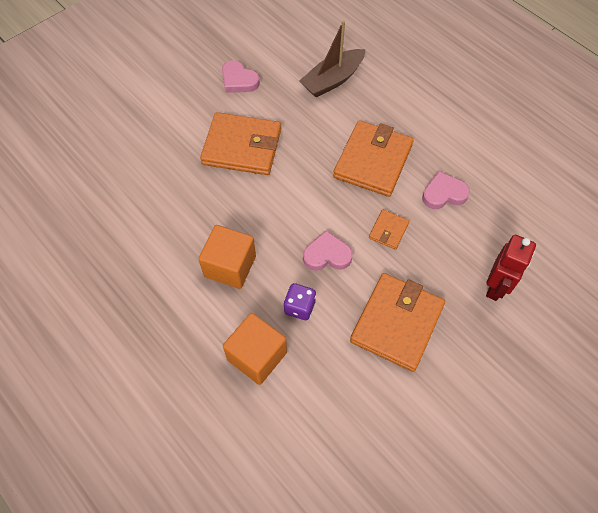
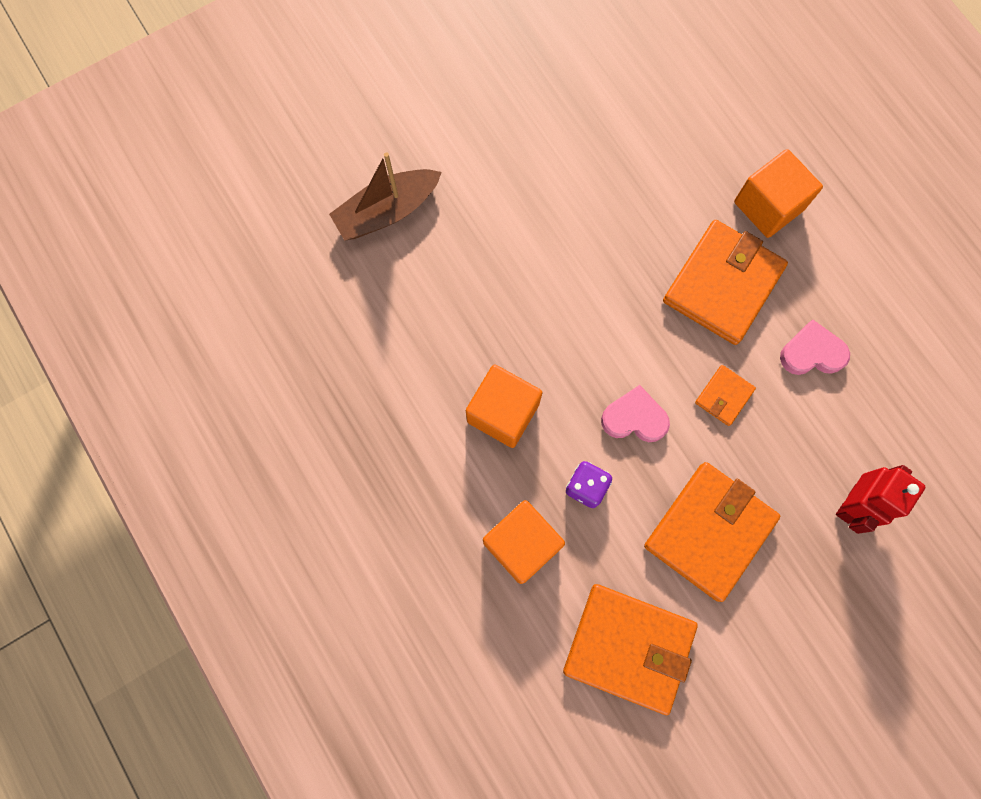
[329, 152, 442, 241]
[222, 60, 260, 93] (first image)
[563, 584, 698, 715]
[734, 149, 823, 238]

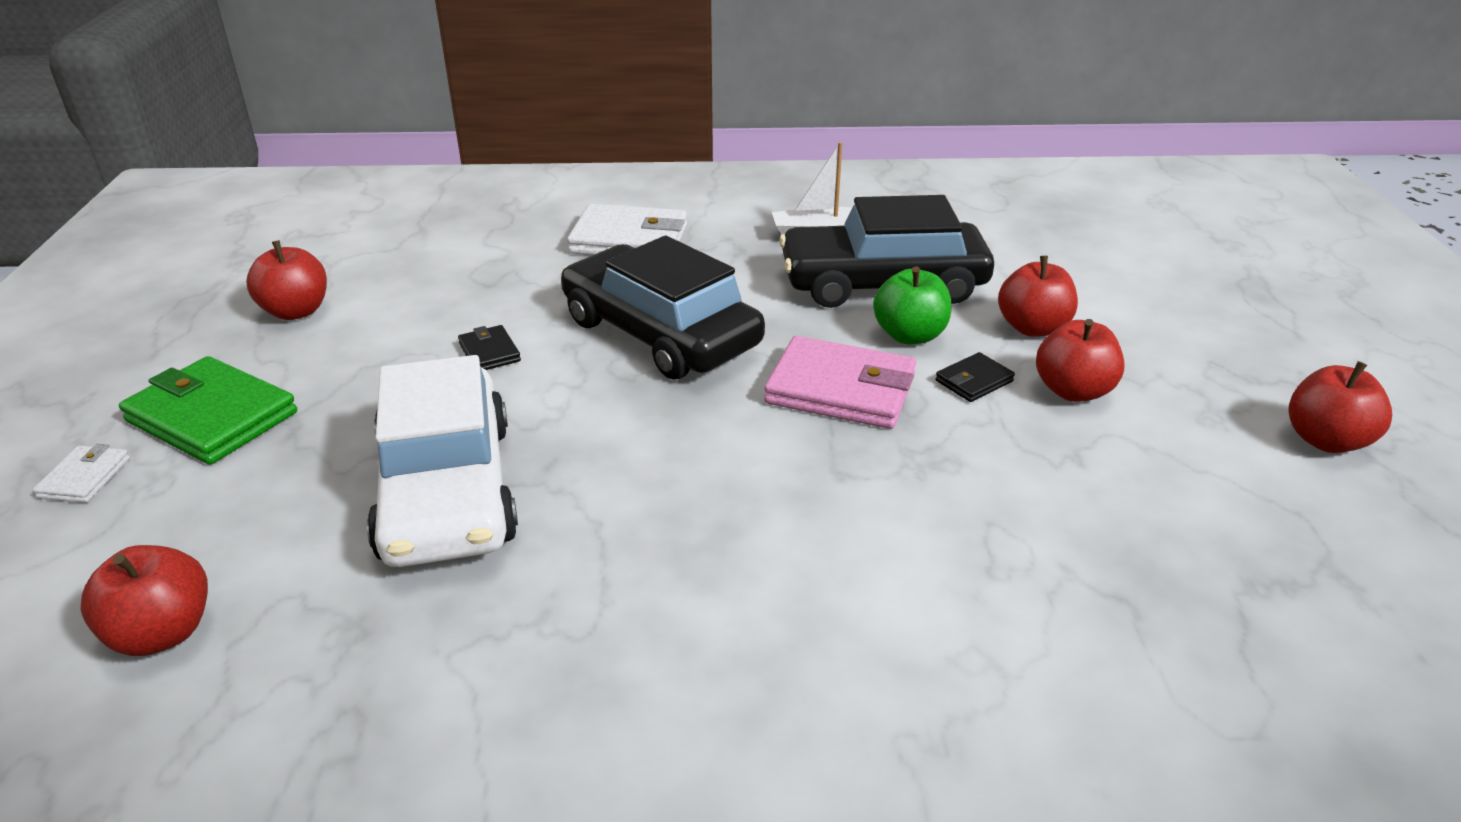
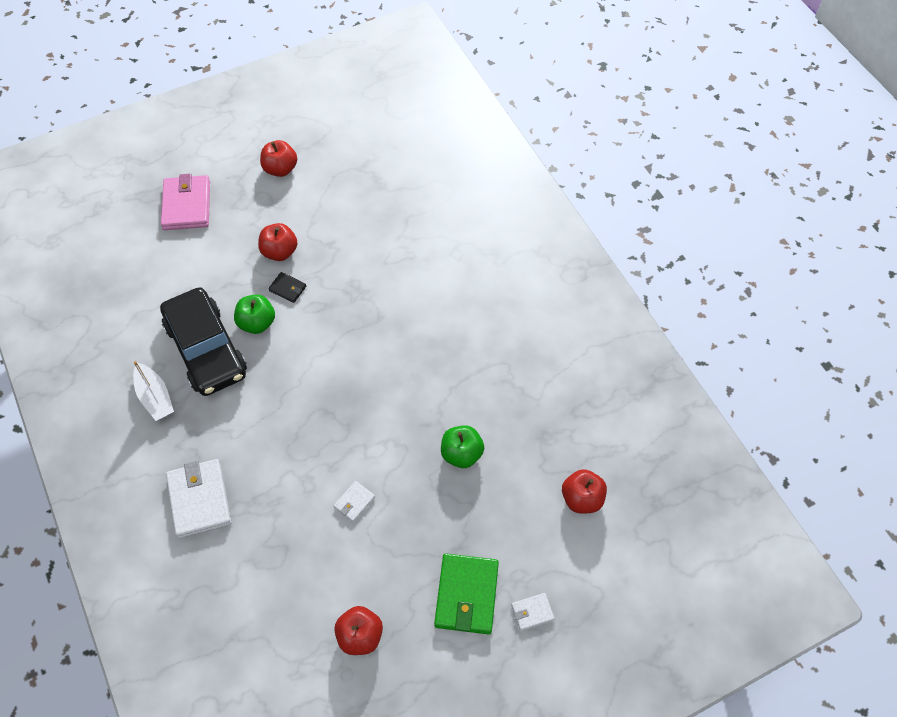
[561, 235, 765, 379] (first image)
[998, 256, 1078, 337] (first image)
[334, 481, 375, 522]
[161, 174, 210, 230]
[441, 425, 484, 468]

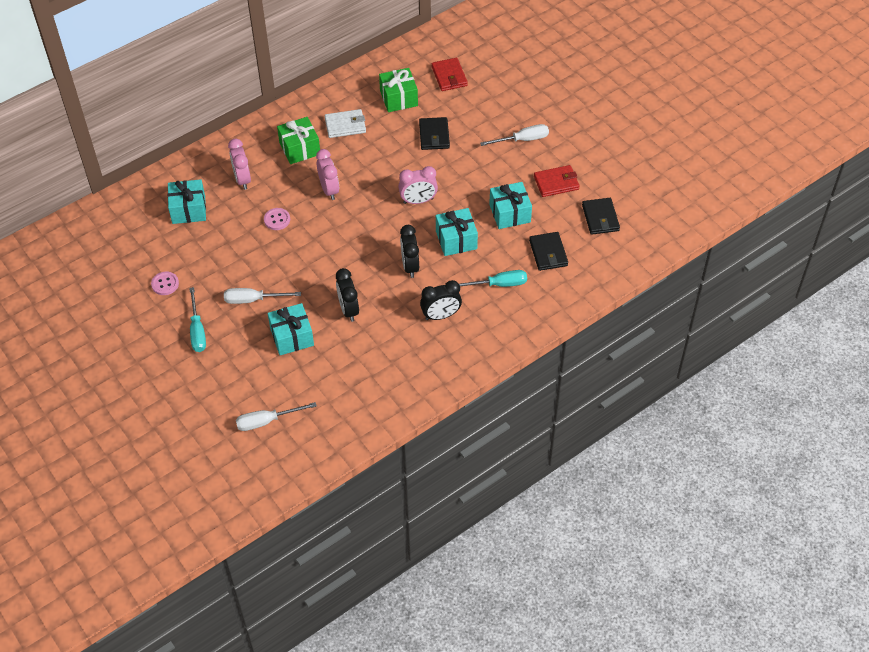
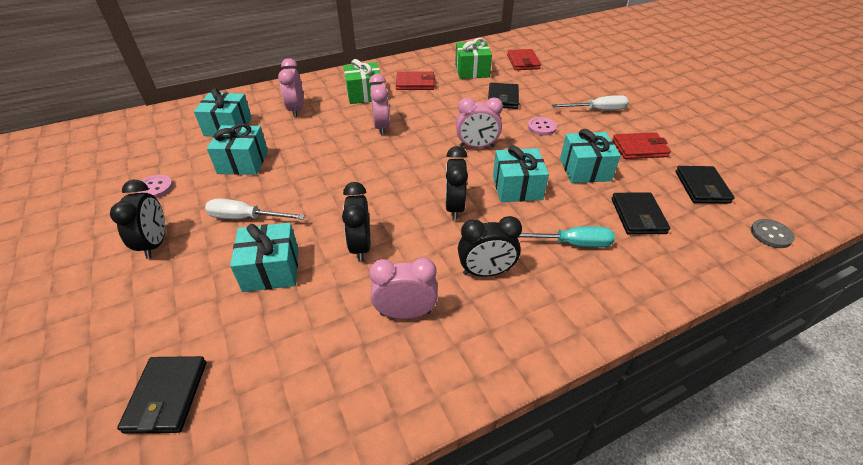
[396, 71, 435, 90]
[528, 117, 557, 135]
[110, 180, 165, 259]
[117, 356, 206, 434]
[207, 123, 268, 175]
[751, 219, 795, 248]
[369, 258, 438, 319]

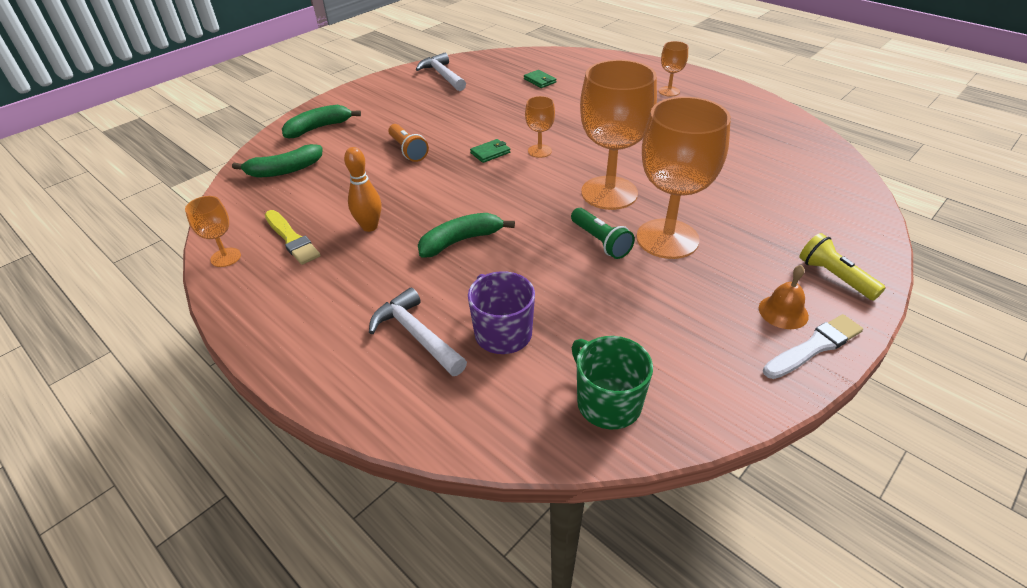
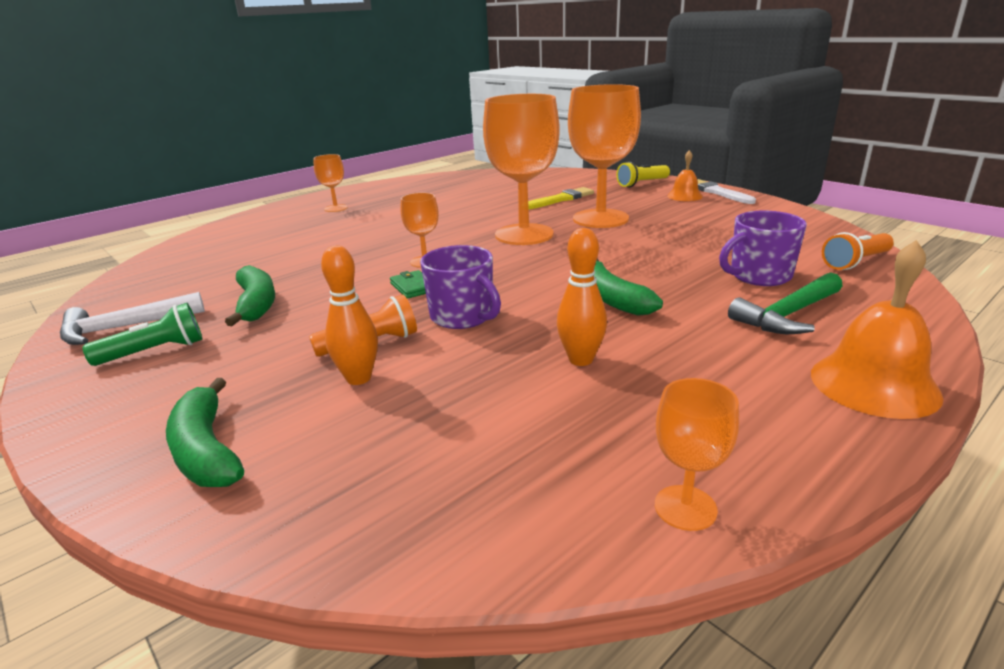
[524, 70, 557, 88] (first image)
[225, 265, 275, 326]
[83, 303, 202, 366]
[528, 187, 594, 209]
[728, 272, 842, 334]
[572, 336, 653, 429] (first image)
[822, 232, 894, 270]
[811, 240, 944, 419]
[321, 245, 378, 385]
[420, 245, 501, 329]

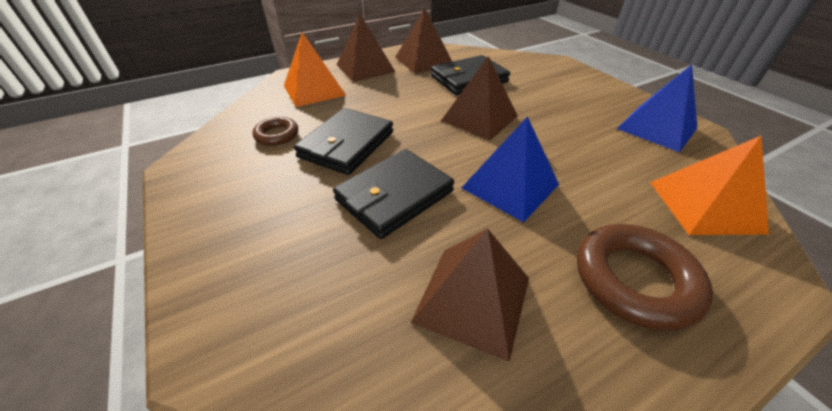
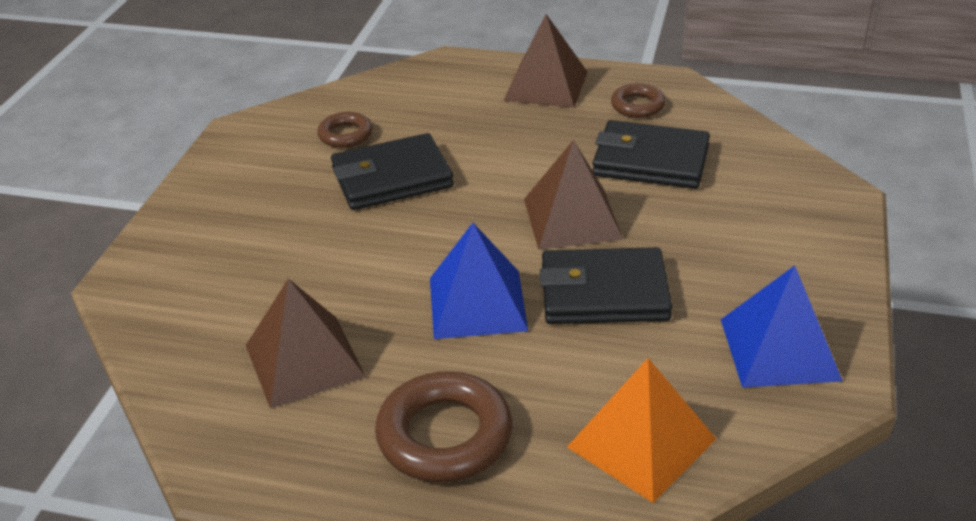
[611, 83, 666, 118]
[284, 32, 346, 107] (first image)
[540, 247, 672, 324]

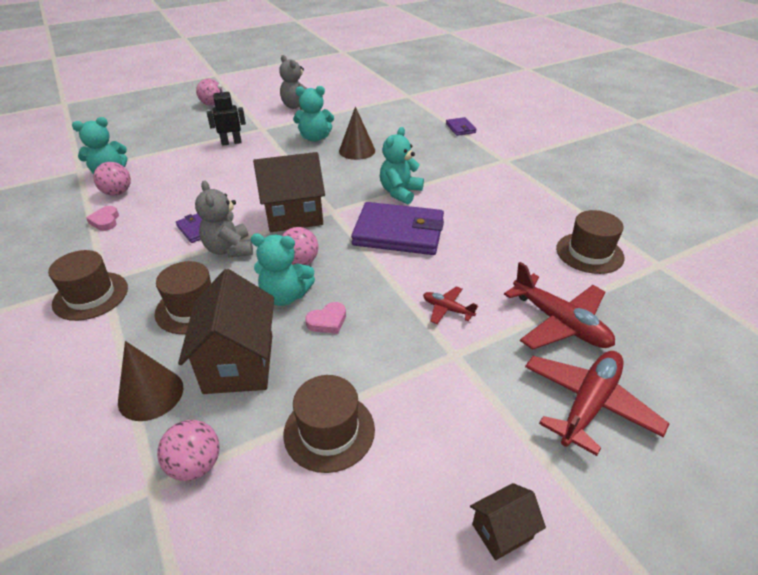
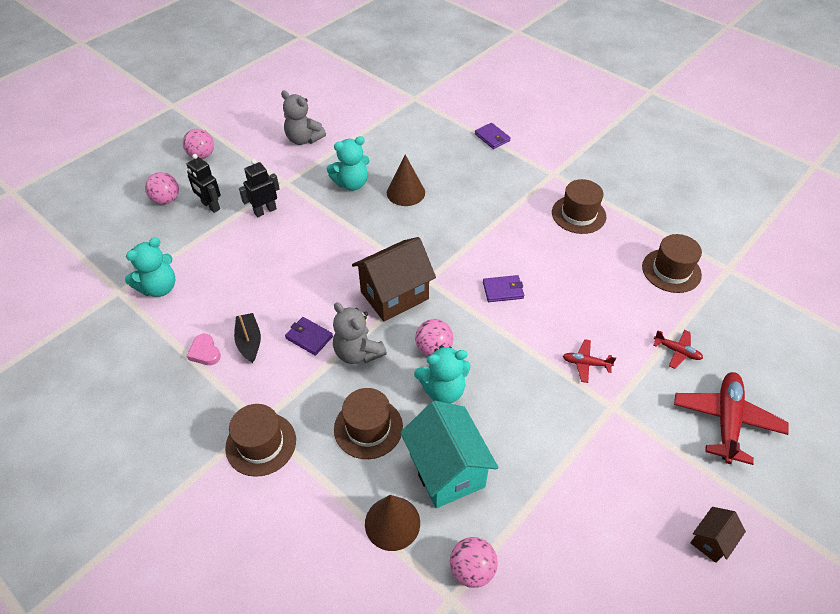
[380, 127, 424, 204] (first image)
[145, 172, 179, 205]
[483, 275, 524, 302]
[653, 330, 703, 369]
[400, 401, 498, 508]
[305, 302, 346, 334] (first image)
[552, 179, 606, 234]
[187, 154, 221, 213]
[234, 313, 261, 363]

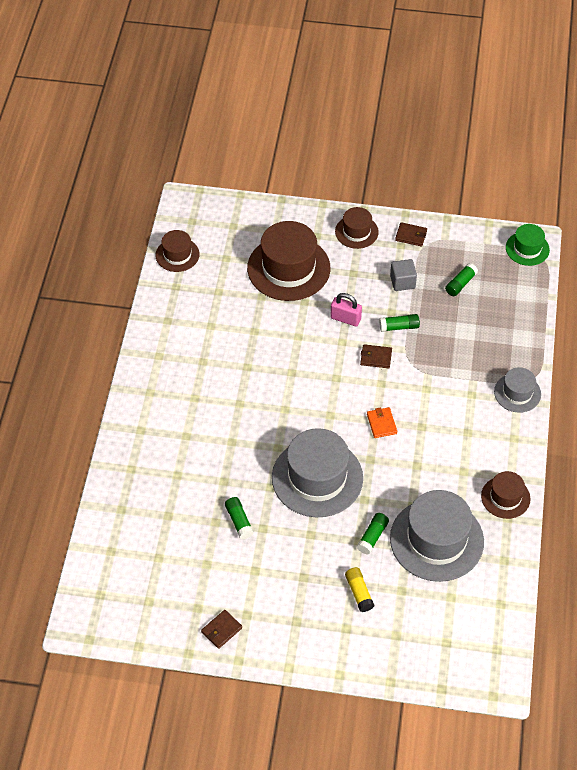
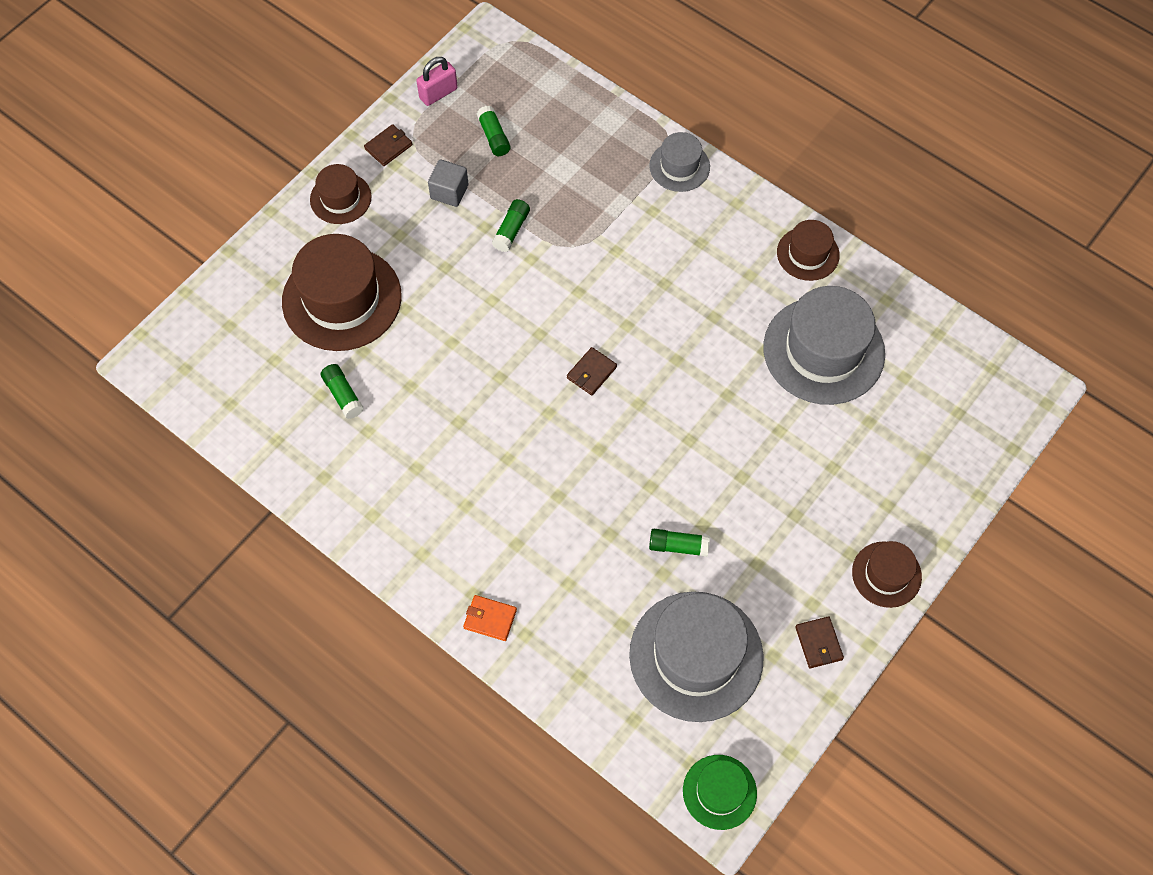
[683, 755, 757, 830]
[852, 541, 922, 608]
[416, 57, 458, 106]
[567, 347, 617, 395]
[463, 595, 517, 641]
[629, 591, 763, 722]
[321, 364, 364, 419]
[345, 567, 374, 612] (first image)

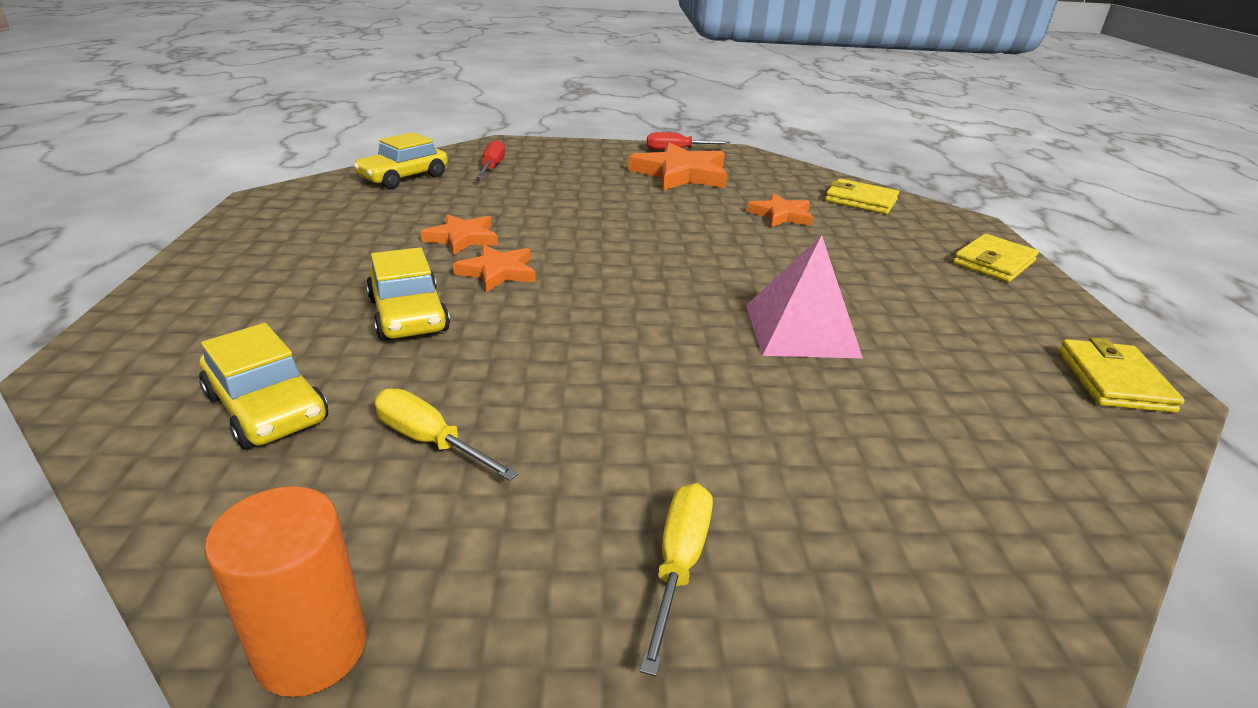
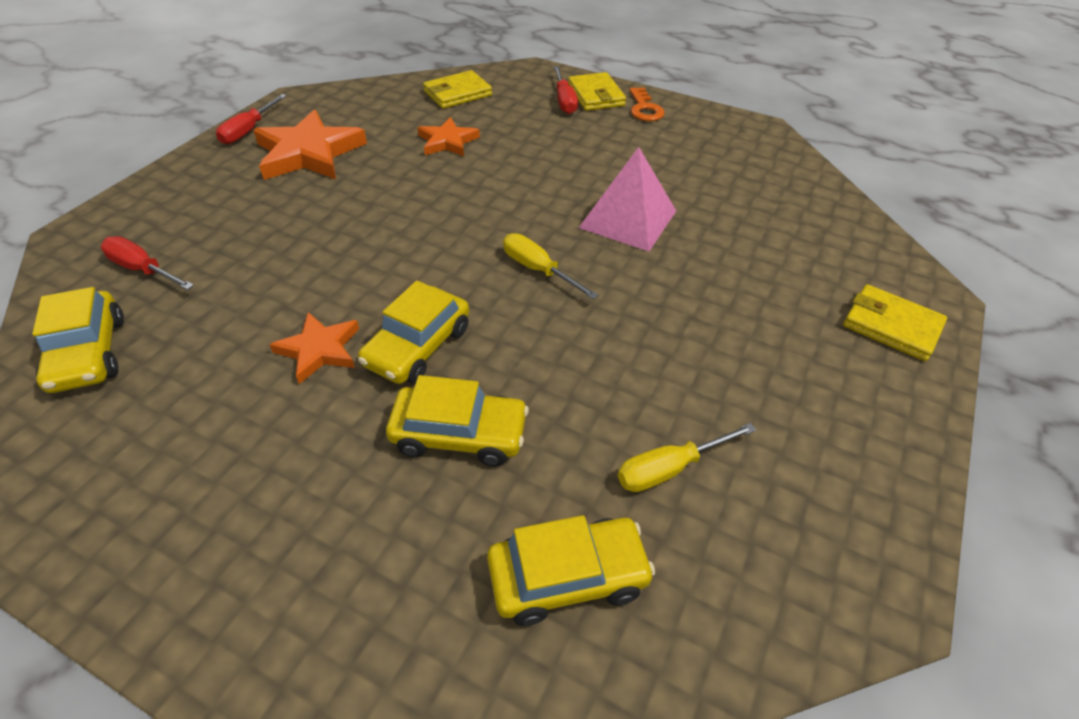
[358, 280, 469, 384]
[843, 284, 947, 361]
[503, 233, 598, 299]
[205, 486, 367, 697] (first image)
[553, 66, 578, 114]
[630, 87, 665, 121]

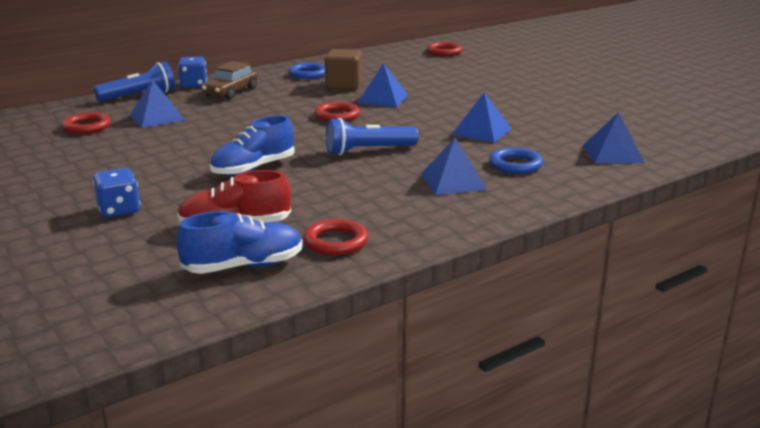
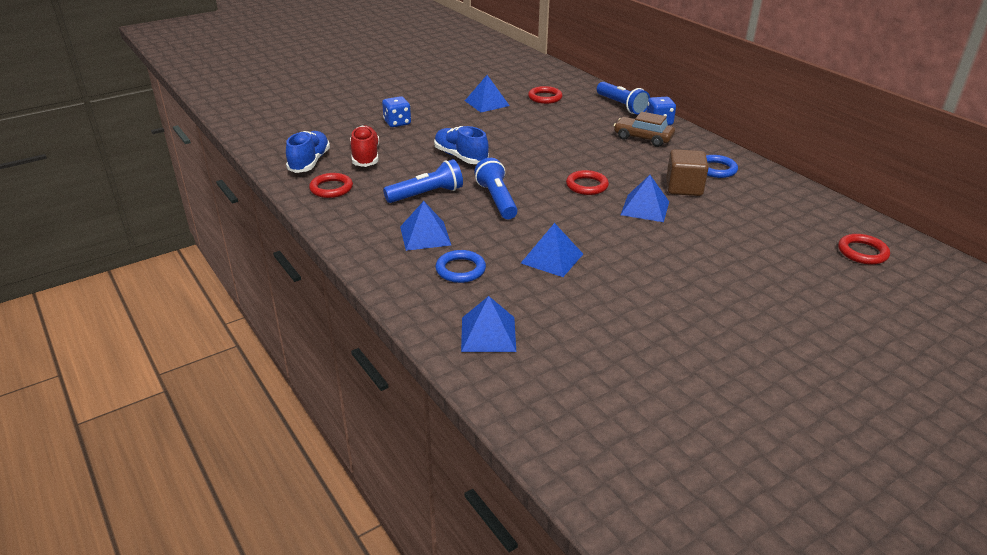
[465, 75, 510, 112]
[286, 131, 330, 173]
[383, 159, 463, 203]

